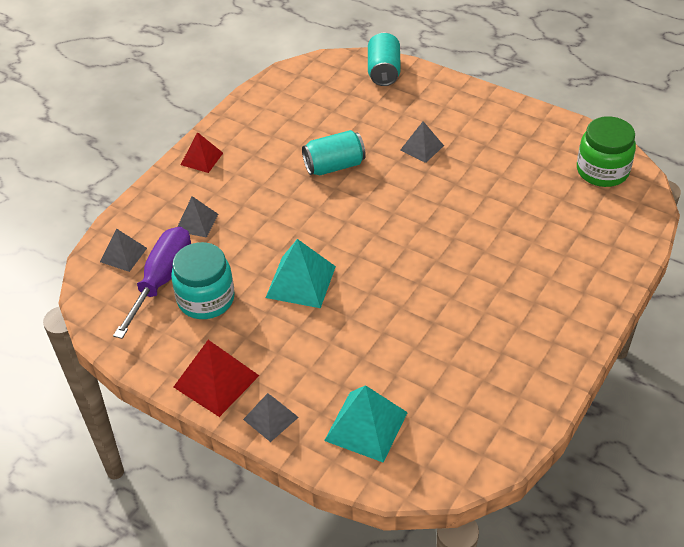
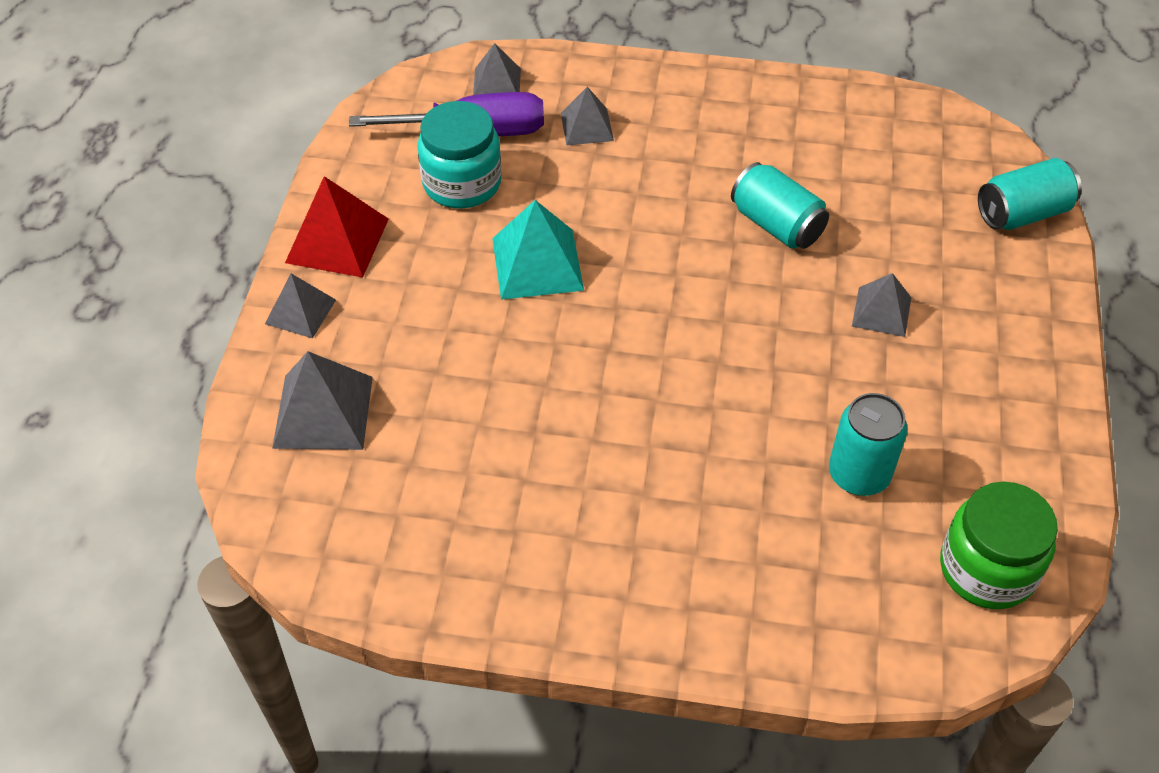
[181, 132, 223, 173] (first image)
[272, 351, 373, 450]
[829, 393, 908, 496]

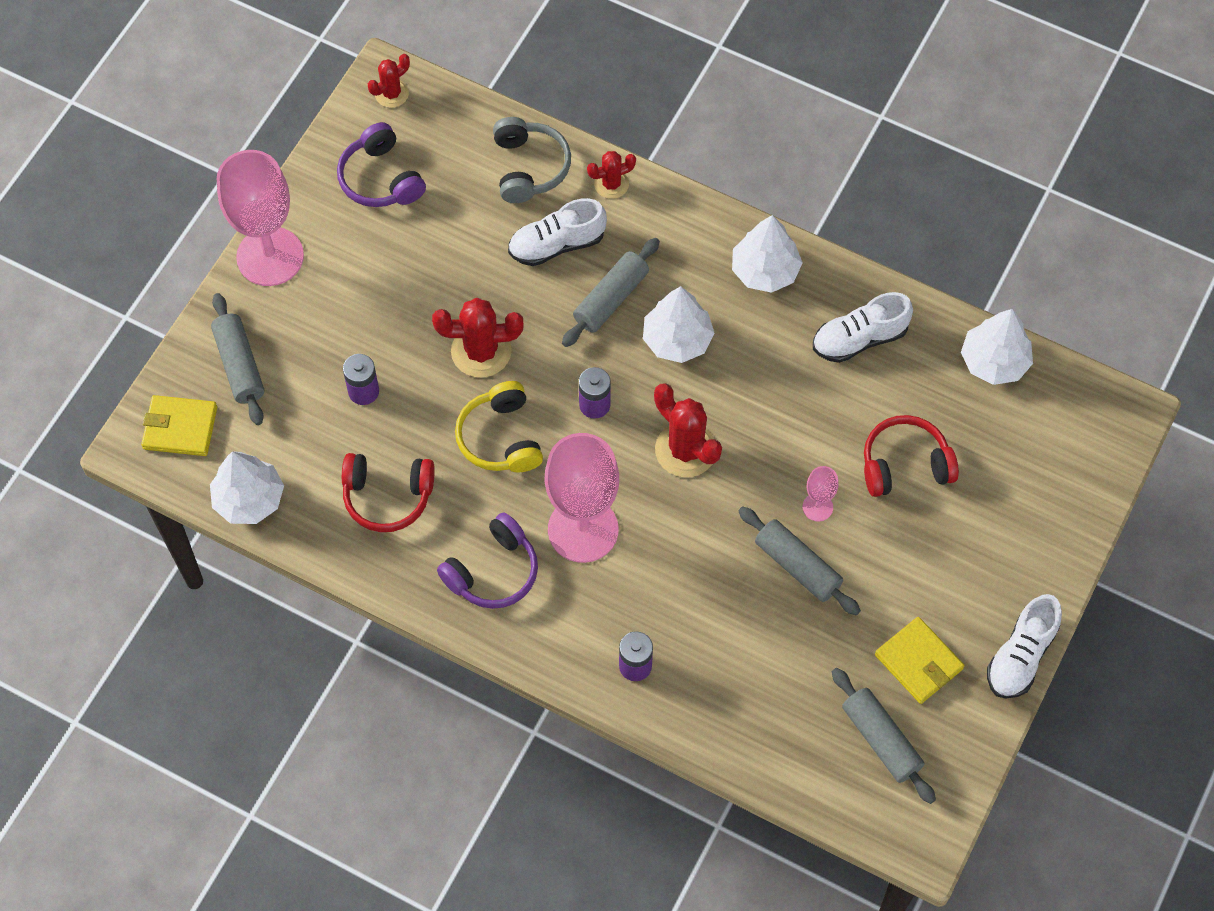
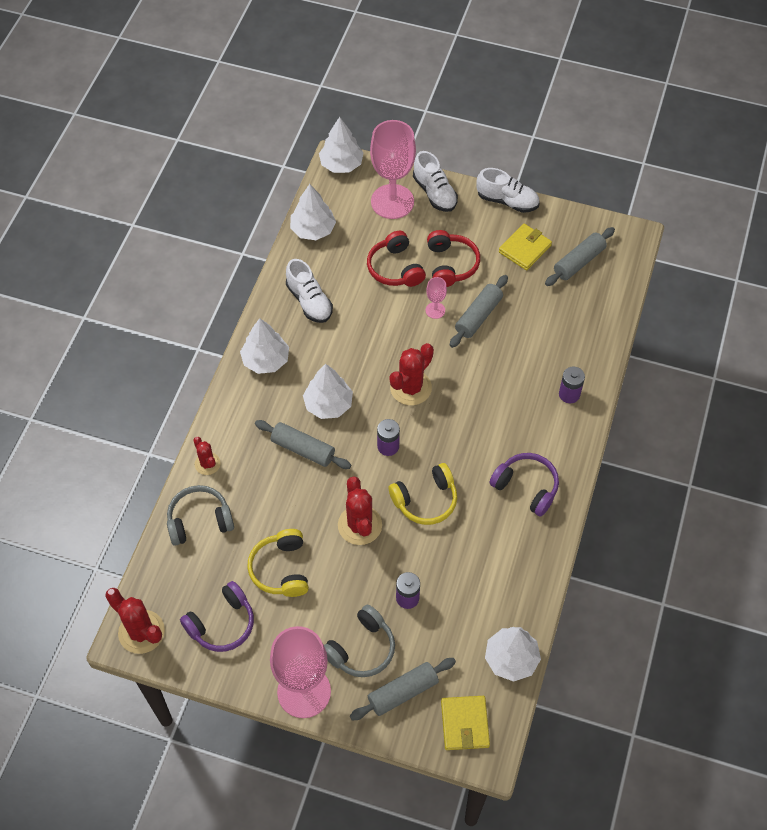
[105, 588, 165, 654]
[413, 151, 458, 212]
[370, 120, 416, 219]
[427, 230, 480, 287]
[319, 117, 364, 173]
[247, 529, 309, 597]
[324, 604, 395, 677]

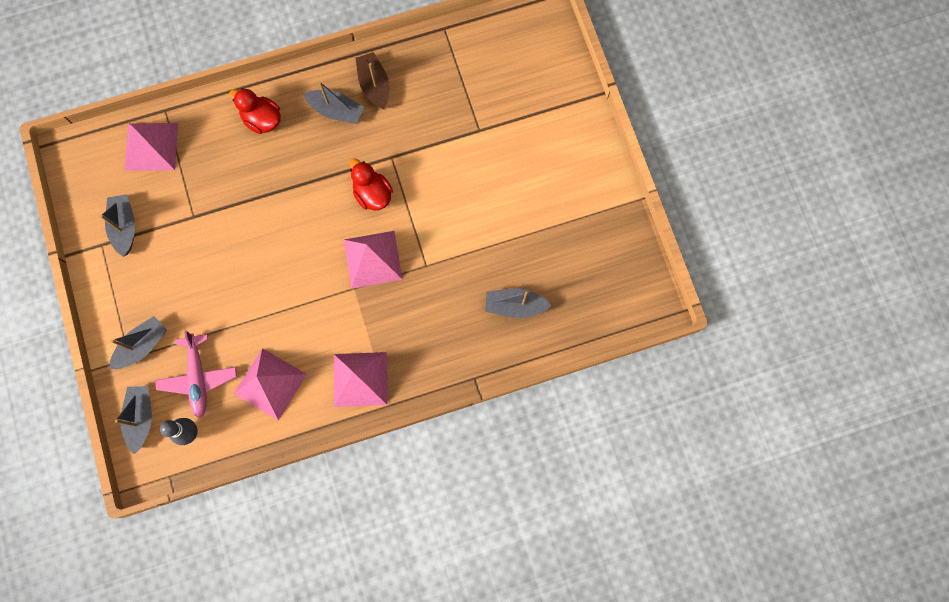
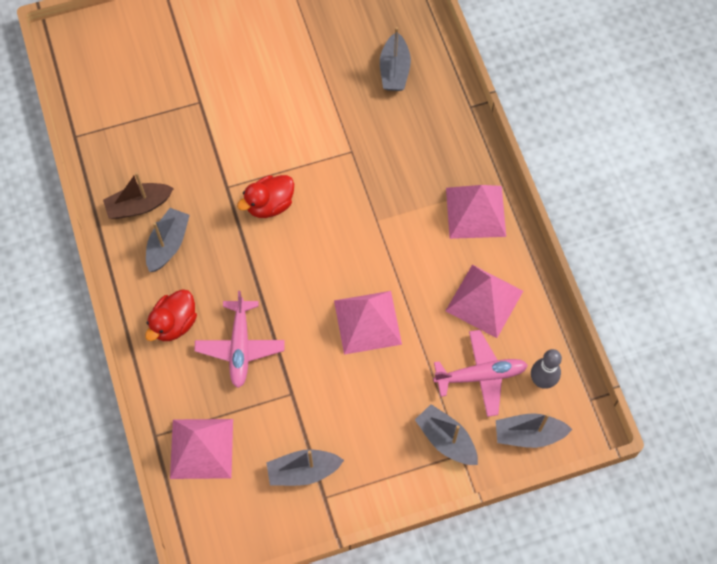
[334, 291, 402, 355]
[194, 291, 285, 388]

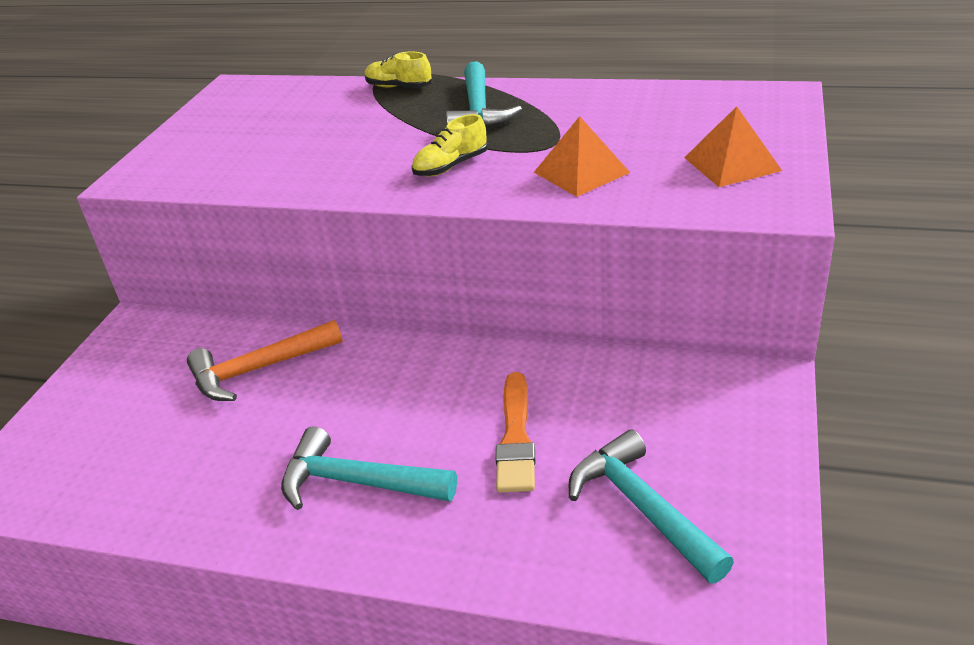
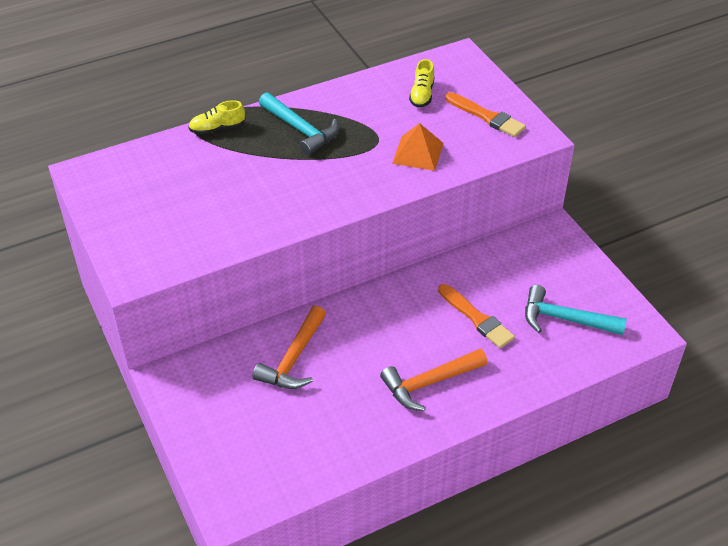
[445, 92, 526, 137]
[409, 59, 434, 107]
[380, 349, 488, 411]

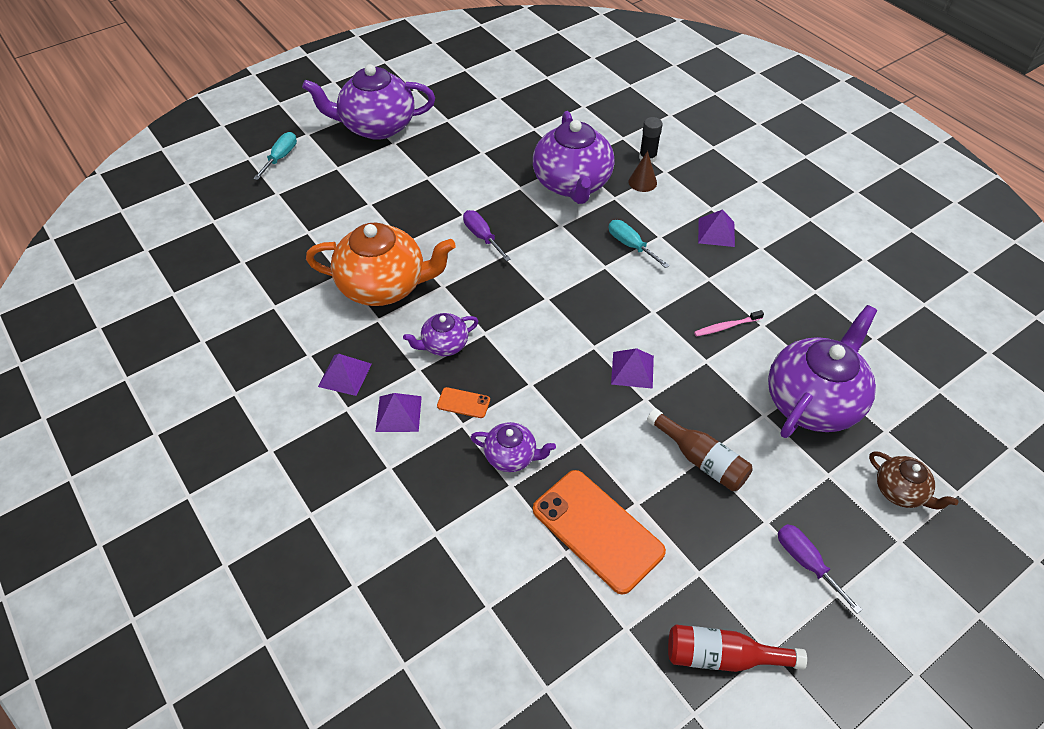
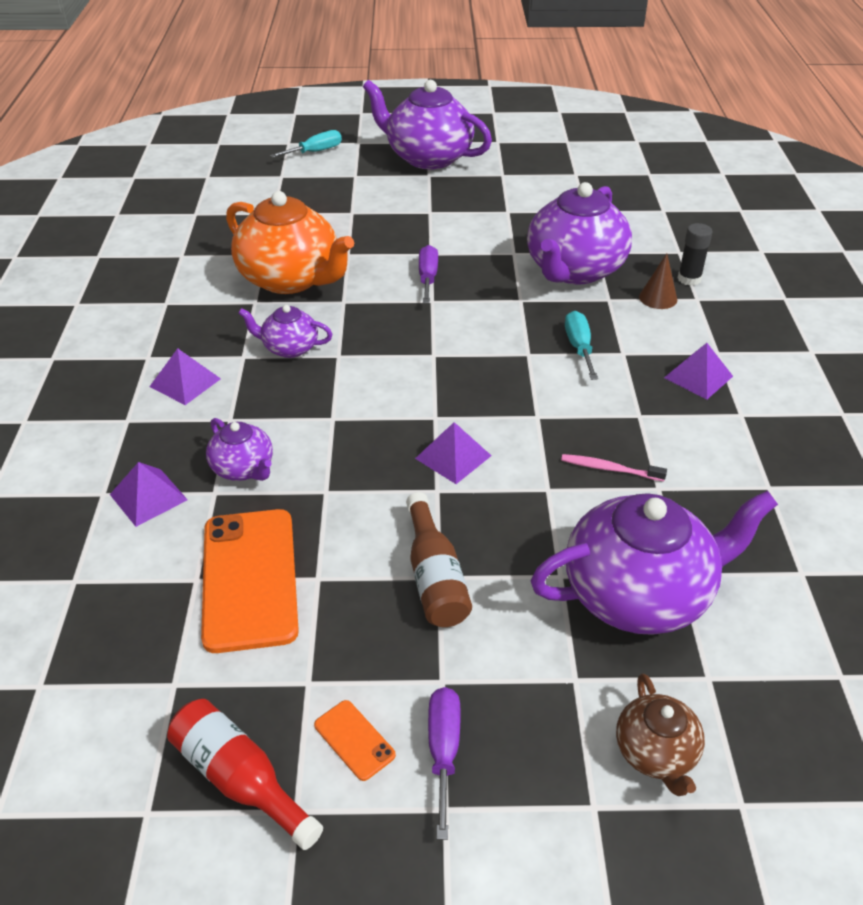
[110, 462, 188, 527]
[314, 700, 396, 781]

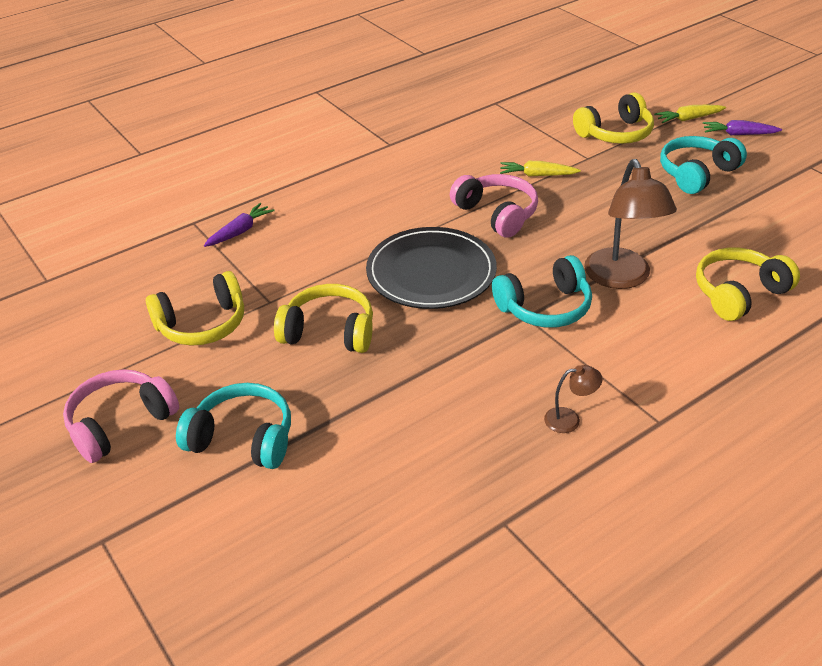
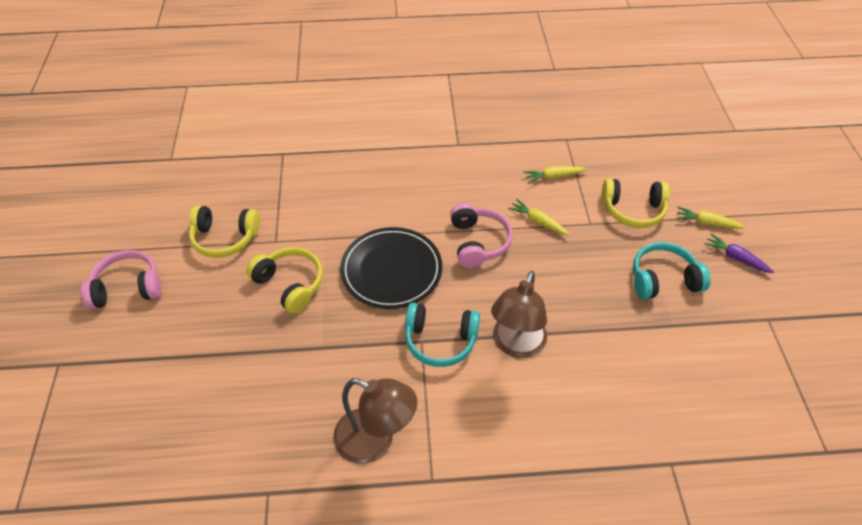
[204, 203, 275, 247] (first image)
[696, 247, 800, 321] (first image)
[333, 378, 417, 464]
[176, 383, 291, 469] (first image)
[524, 166, 587, 183]

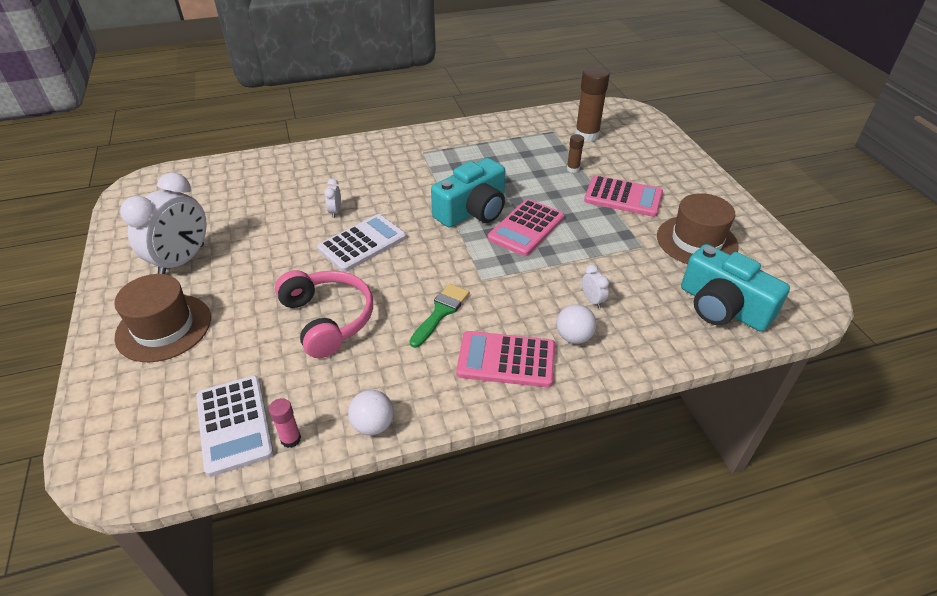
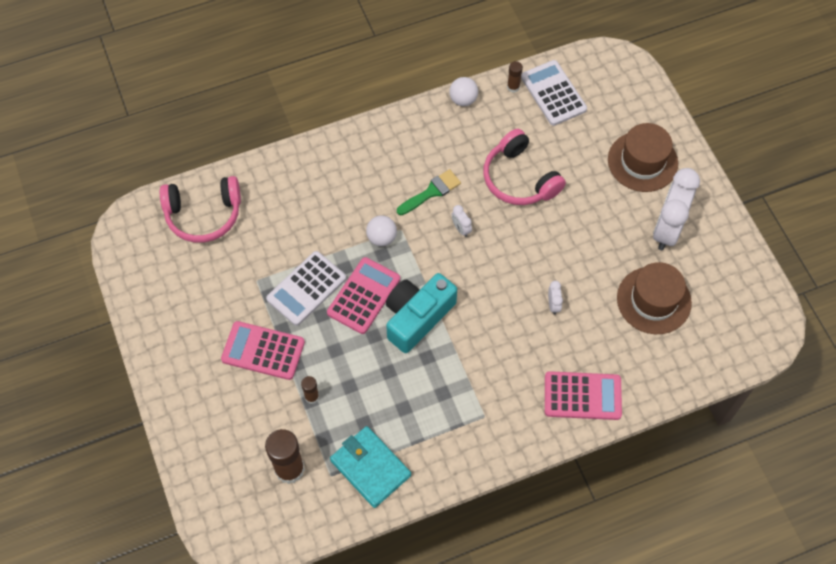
[617, 262, 692, 334]
[266, 251, 346, 326]
[160, 176, 241, 243]
[452, 205, 472, 237]
[397, 169, 461, 215]
[366, 215, 397, 246]
[545, 371, 622, 420]
[507, 61, 523, 93]
[330, 426, 411, 508]

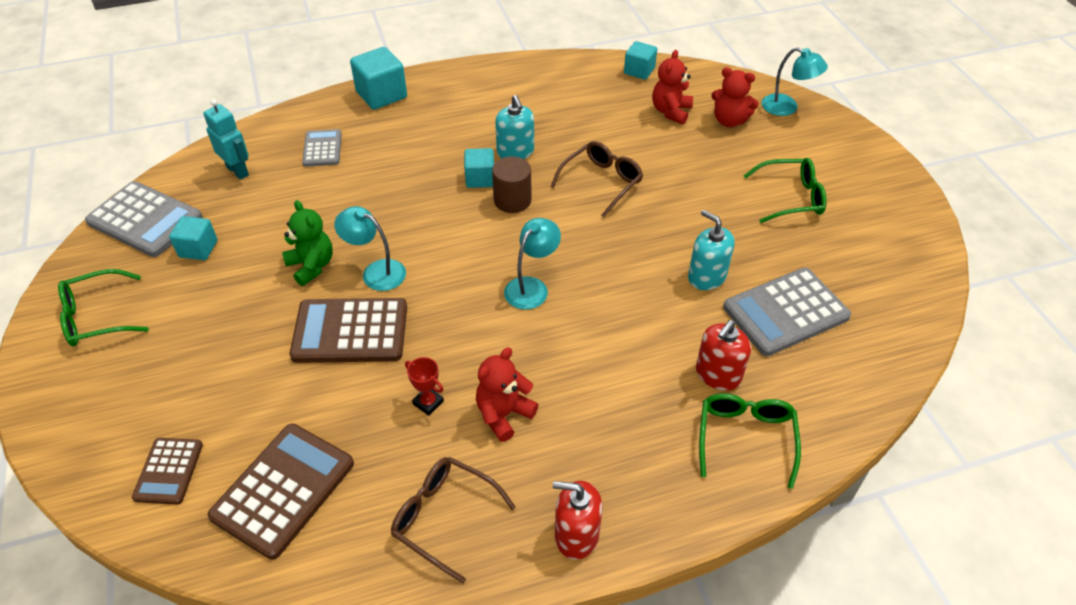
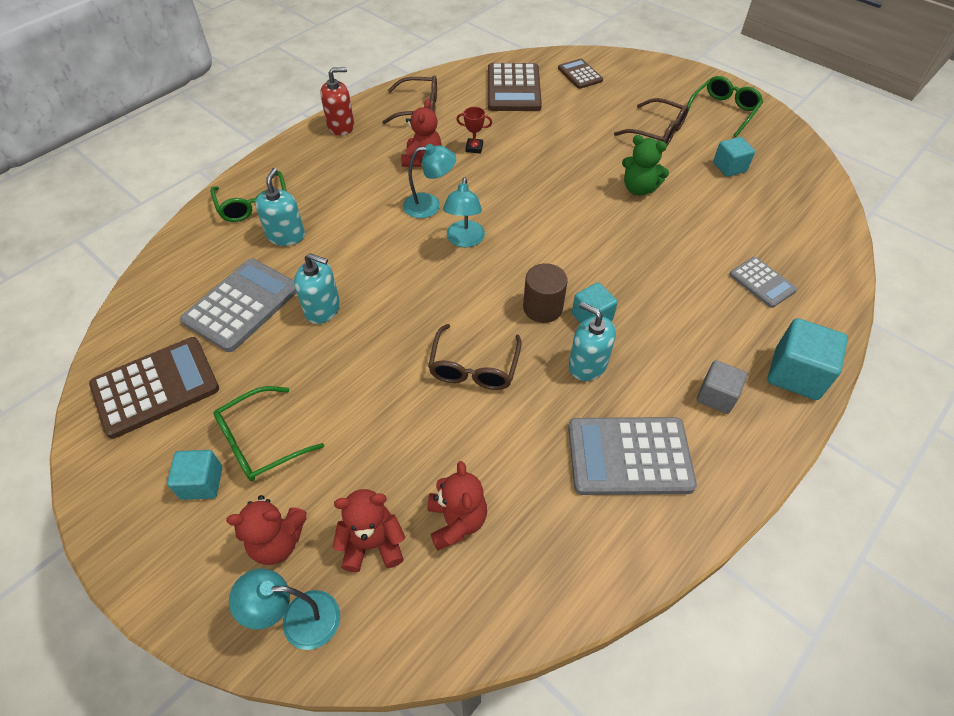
[167, 450, 222, 500]
[203, 99, 249, 180] (first image)
[568, 417, 697, 495]
[403, 144, 456, 218]
[89, 337, 219, 439]
[255, 168, 305, 246]
[614, 98, 689, 146]
[697, 360, 747, 414]
[226, 495, 307, 565]

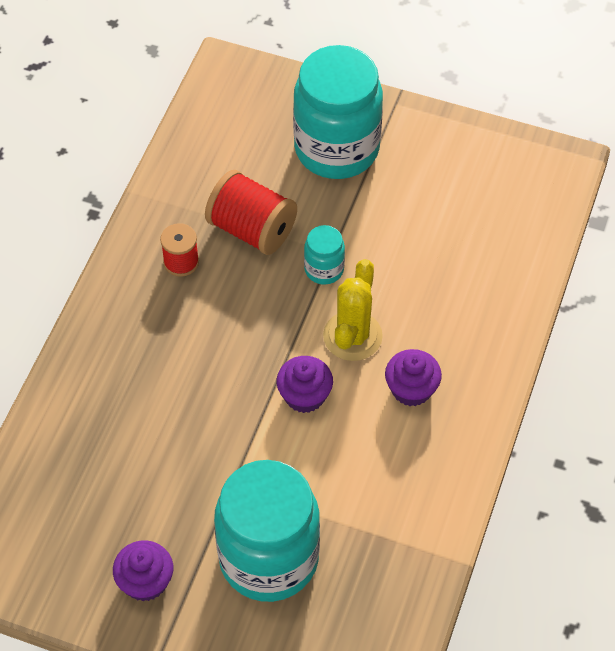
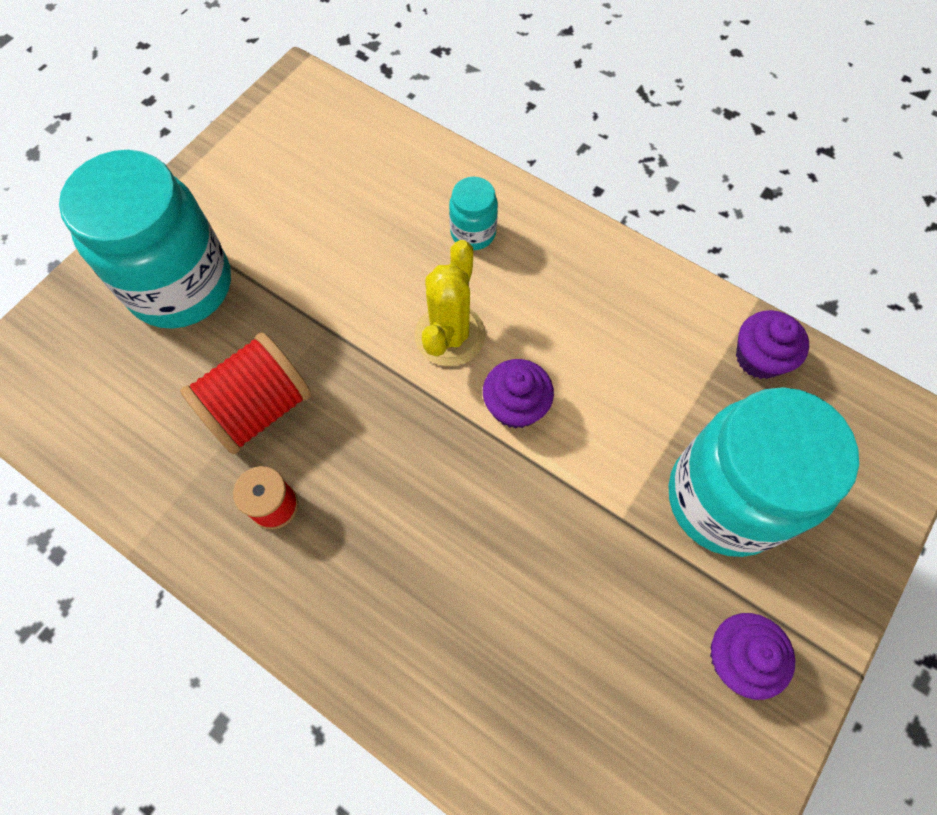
[449, 177, 498, 250]
[415, 240, 486, 367]
[736, 310, 809, 379]

